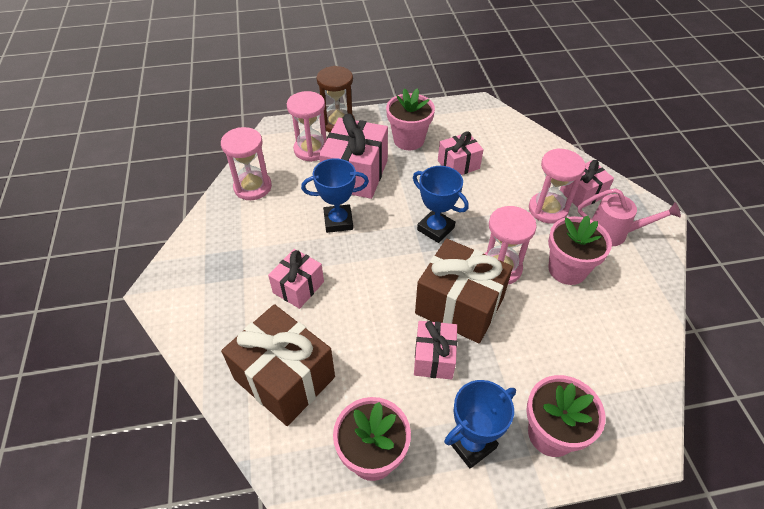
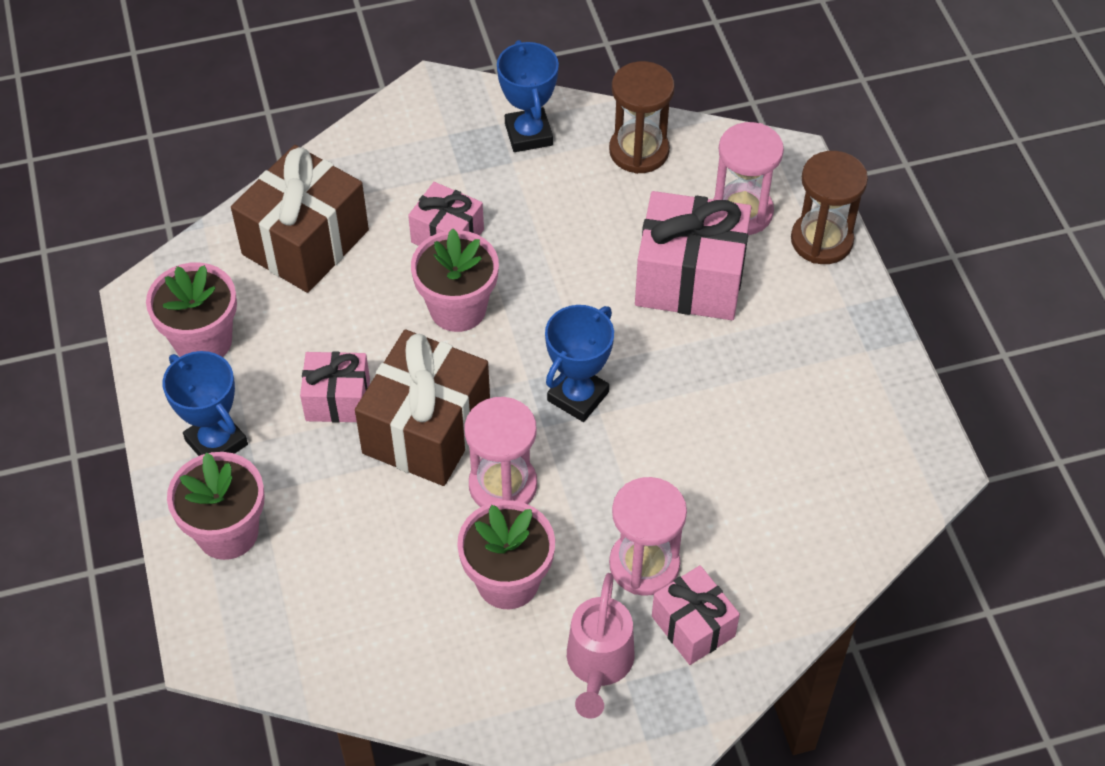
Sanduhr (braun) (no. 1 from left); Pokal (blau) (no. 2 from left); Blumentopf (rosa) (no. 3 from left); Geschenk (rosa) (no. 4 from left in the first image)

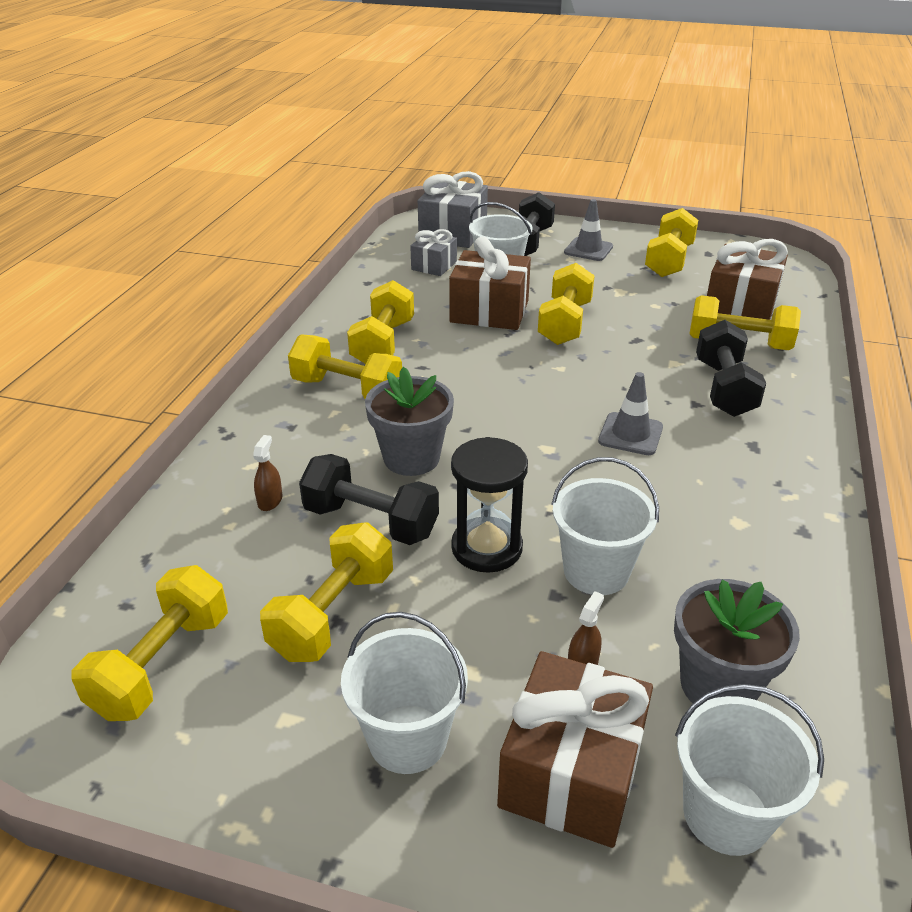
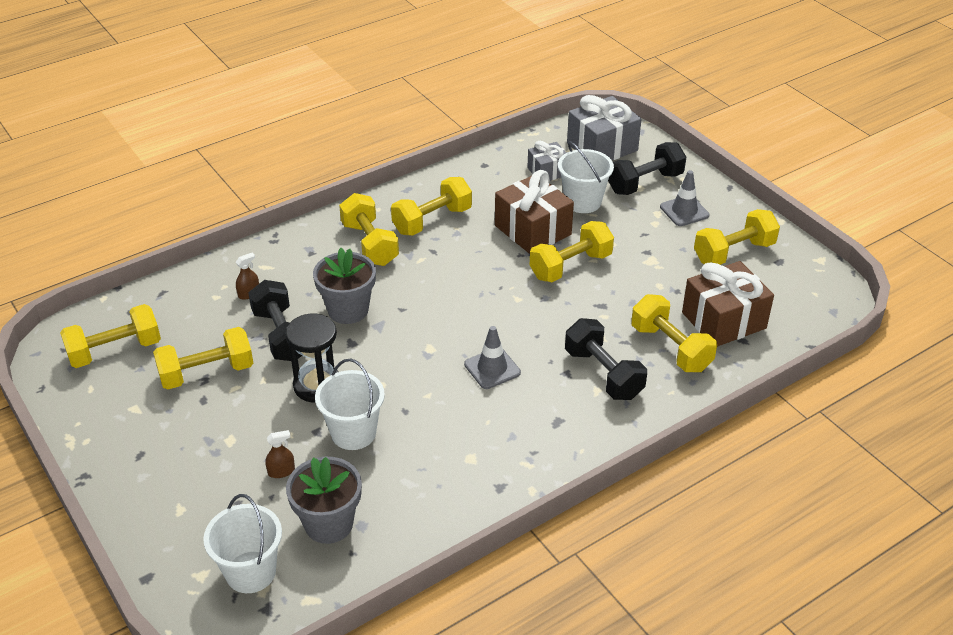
Eimer (weiß) (no. 1 from left in the first image); Geschenk (braun) (no. 2 from left in the first image); Hantel (schwarz) (no. 2 from left)

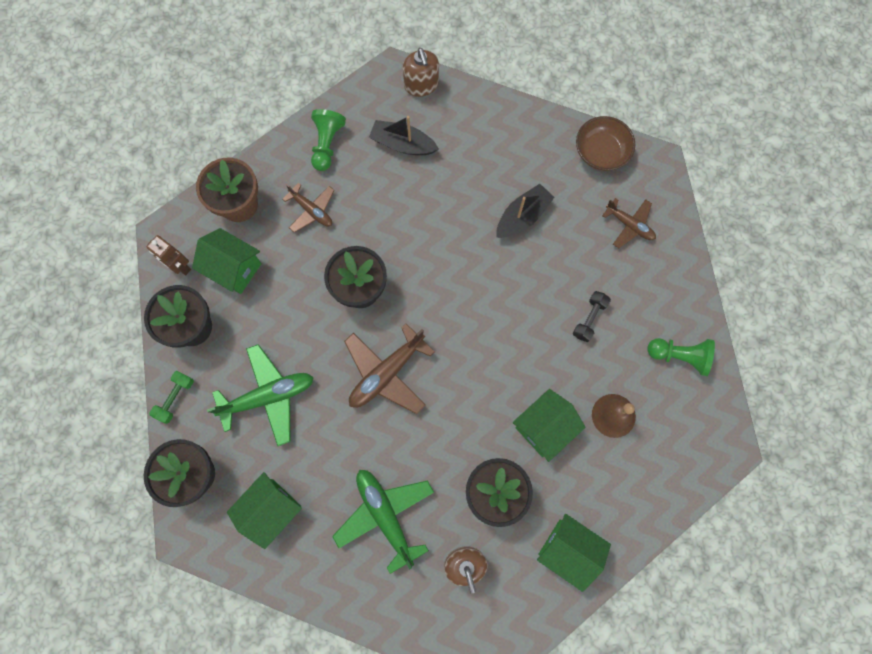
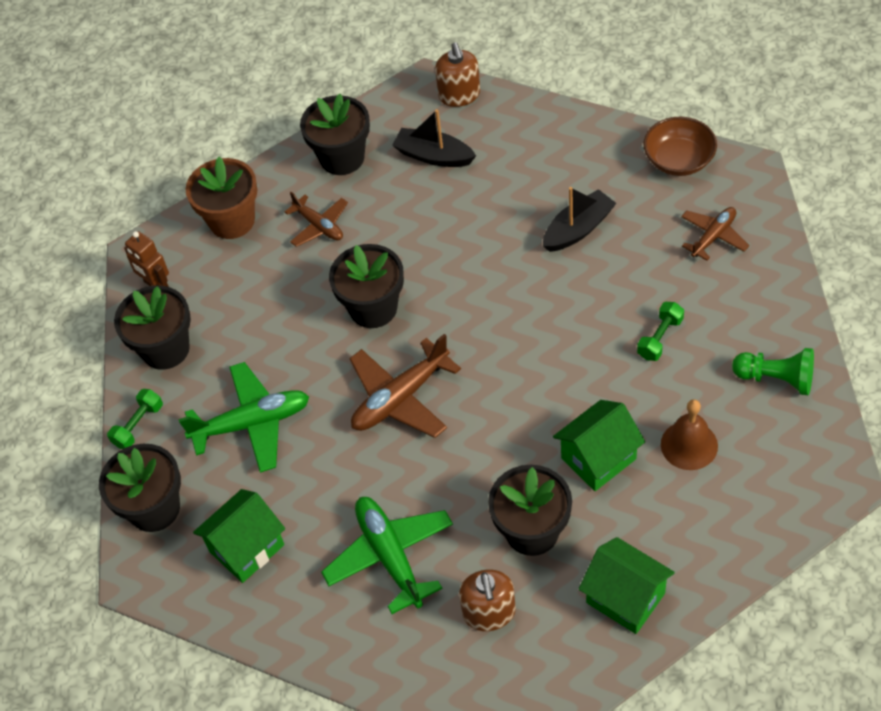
Haus (grün) (no. 1 from left in the first image); Blumentopf (schwarz) (no. 3 from left); Hantel (grün) (no. 2 from left); Flugzeug (braun) (no. 3 from left)

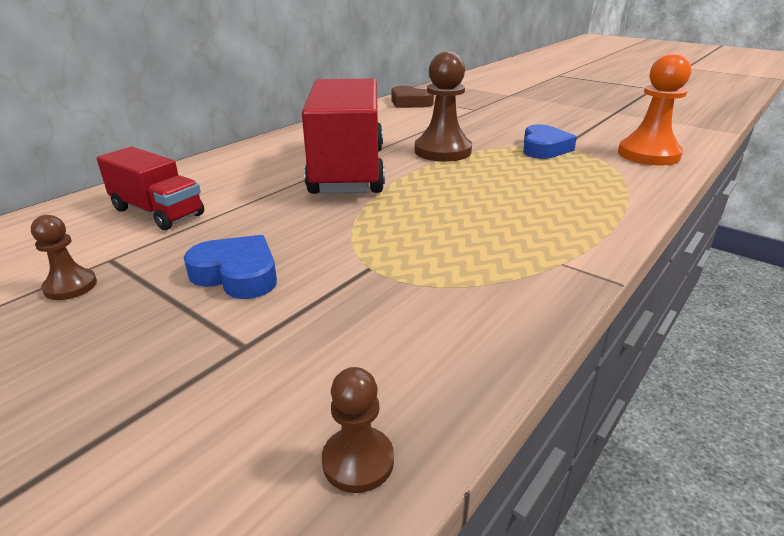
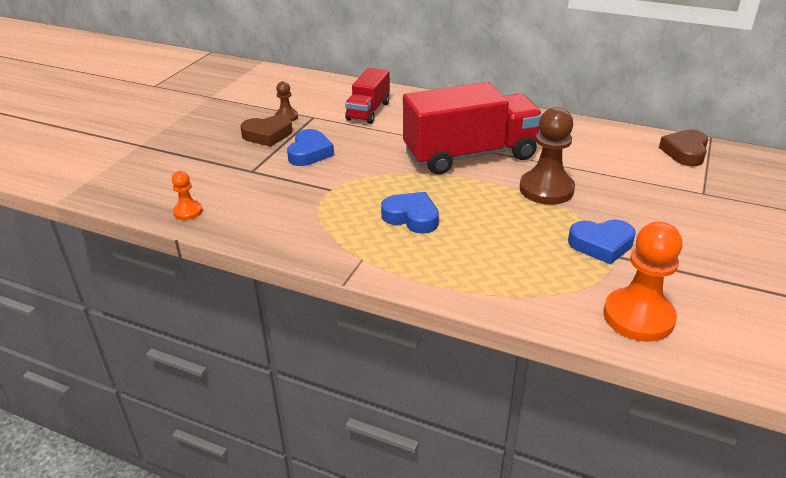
Bauer (orange) (no. 1 from left); Herz (braun) (no. 1 from left); Herz (blau) (no. 2 from left)

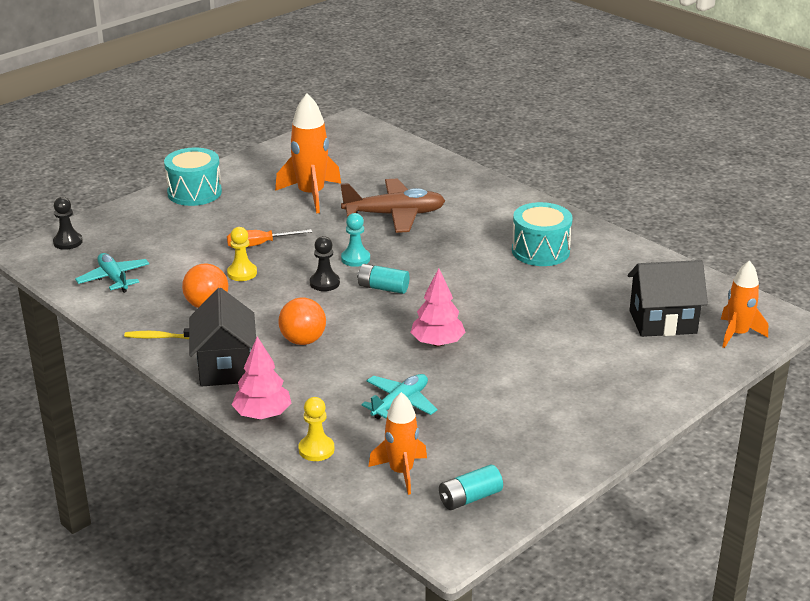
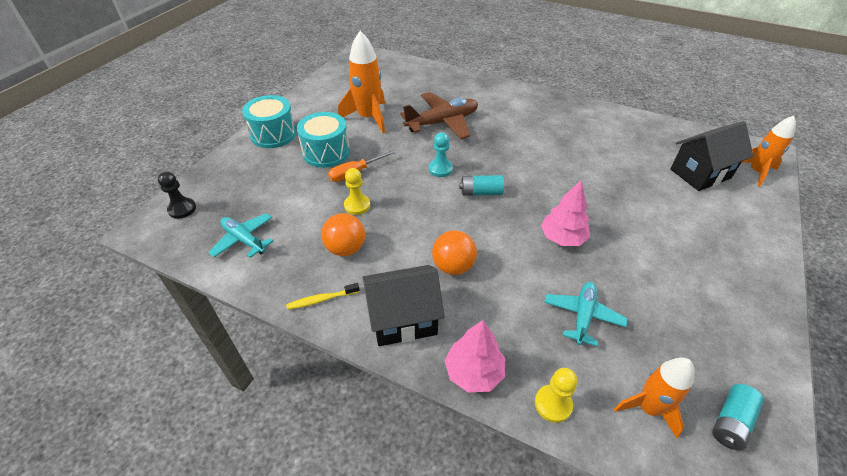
Haus (schwarz) (no. 1 from left); Bauer (schwarz) (no. 2 from left in the first image); Trommel (türkis) (no. 2 from left)

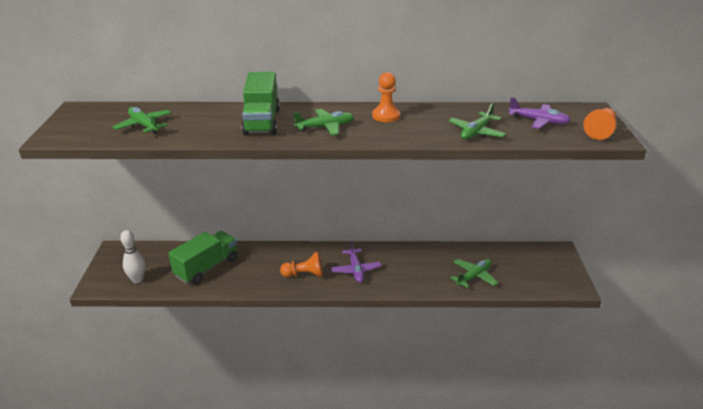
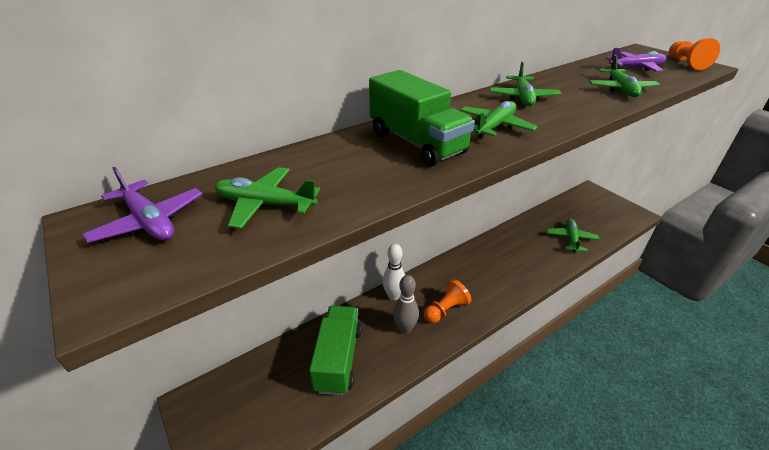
Bowlingkegel (weiß); Flugzeug (lila) (no. 1 from left); Flugzeug (grün) (no. 3 from left); Bowlingkegel (grau)

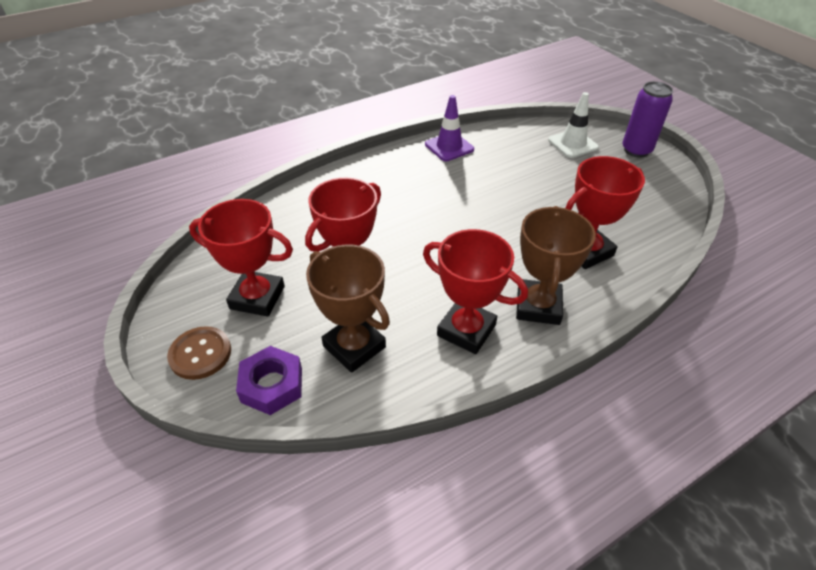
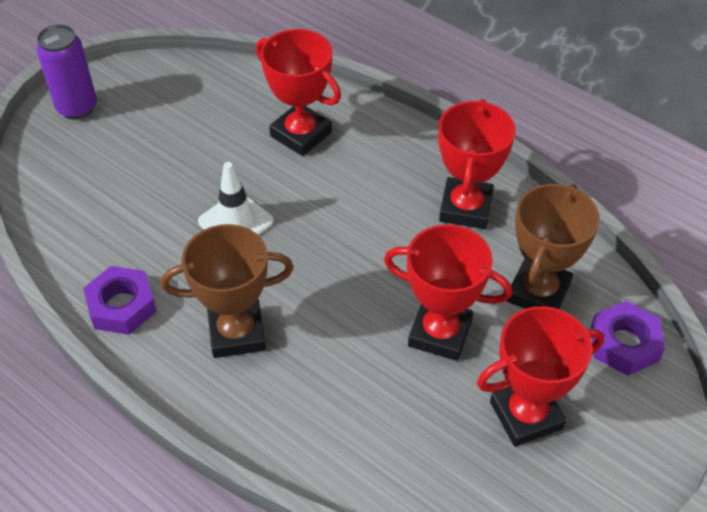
Knopf (braun); Pokal (rot) (no. 4 from left); Sechskantmutter (lila) (no. 1 from left); Pokal (braun) (no. 1 from left); Leitkegel (weiß)

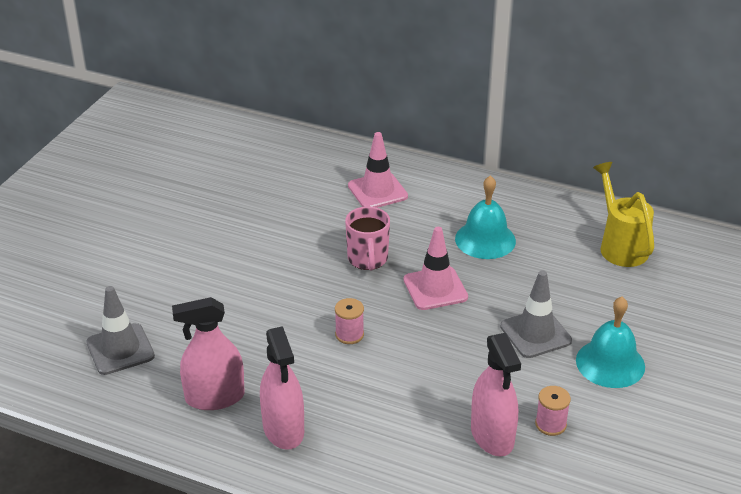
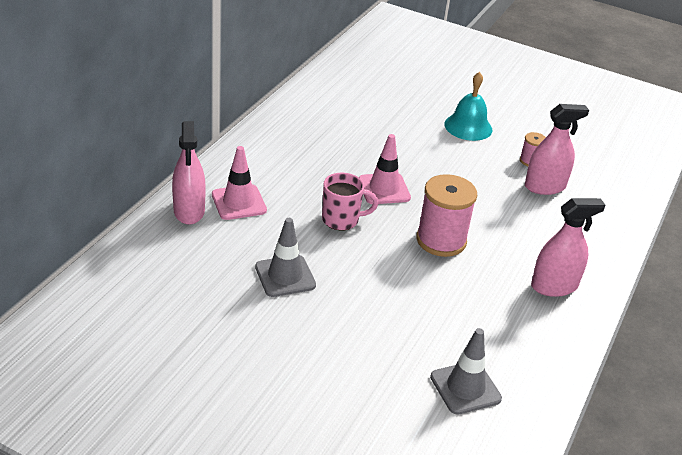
Sprühflasche (rosa) (no. 1 from left); Garnrolle (rosa) (no. 1 from left); Glocke (türkis) (no. 1 from left in the first image); Leitkegel (grau) (no. 1 from left); Gießkanne (gelb)

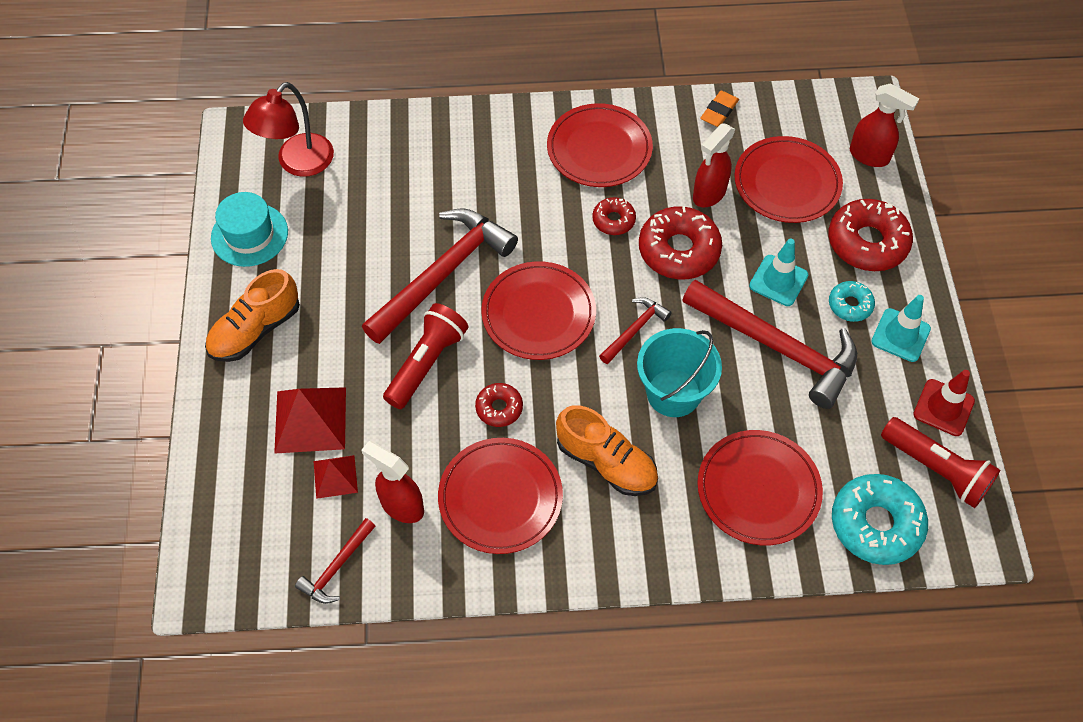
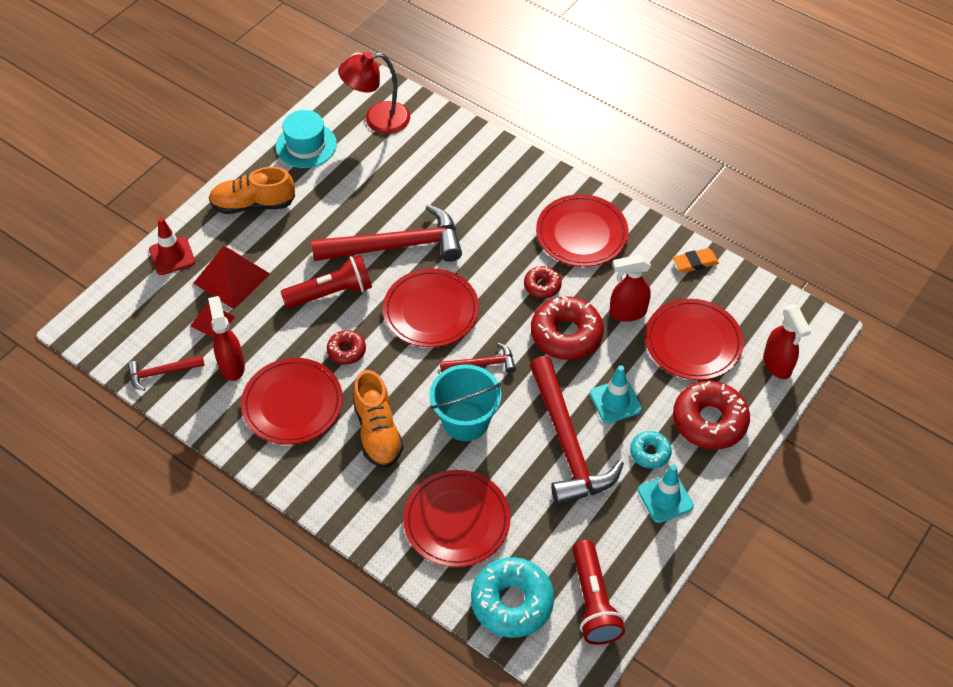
Leitkegel (rot)

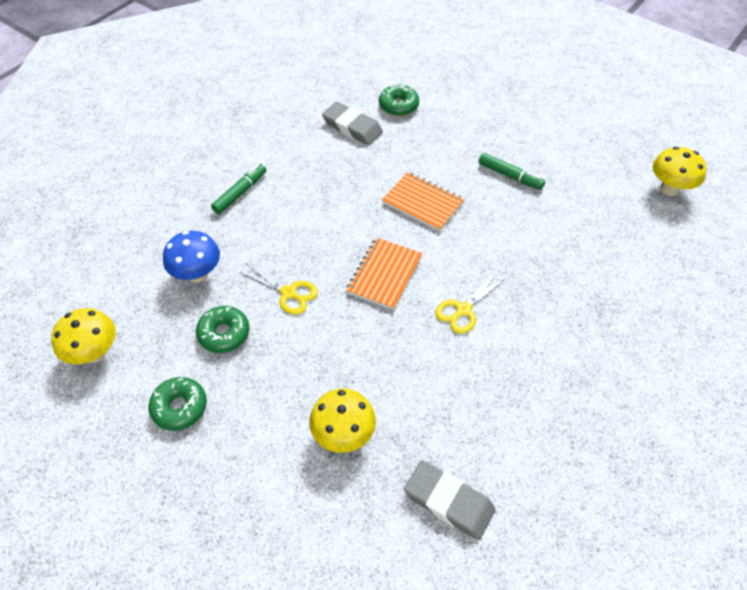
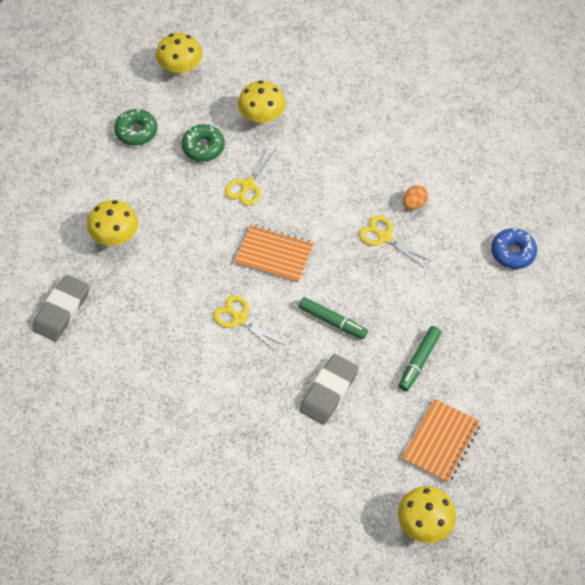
Pilz (gelb) (no. 3 from left); Filzstift (grün) (no. 1 from left); Radiergummi (grau) (no. 2 from left); Donut (blau); Notizbuch (orange) (no. 2 from left); Schere (gelb) (no. 3 from left); Ei (orange)

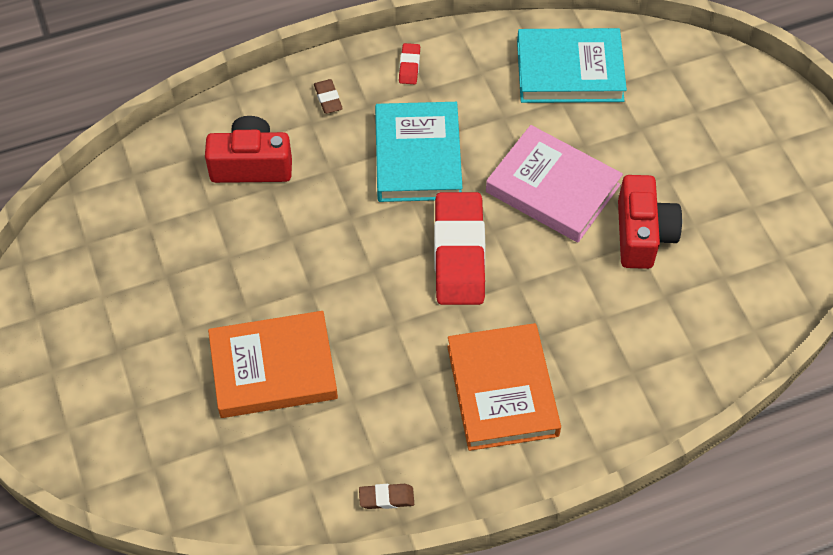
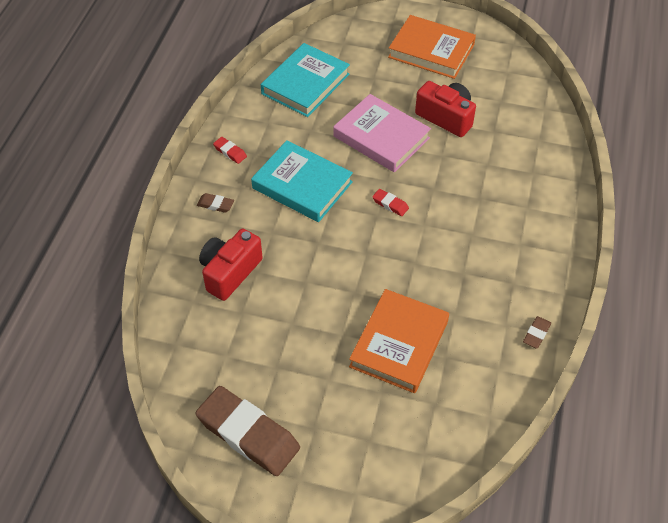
Radiergummi (rot) (no. 2 from left); Buch (orange) (no. 2 from left); Buch (rosa); Radiergummi (braun) (no. 2 from left)

